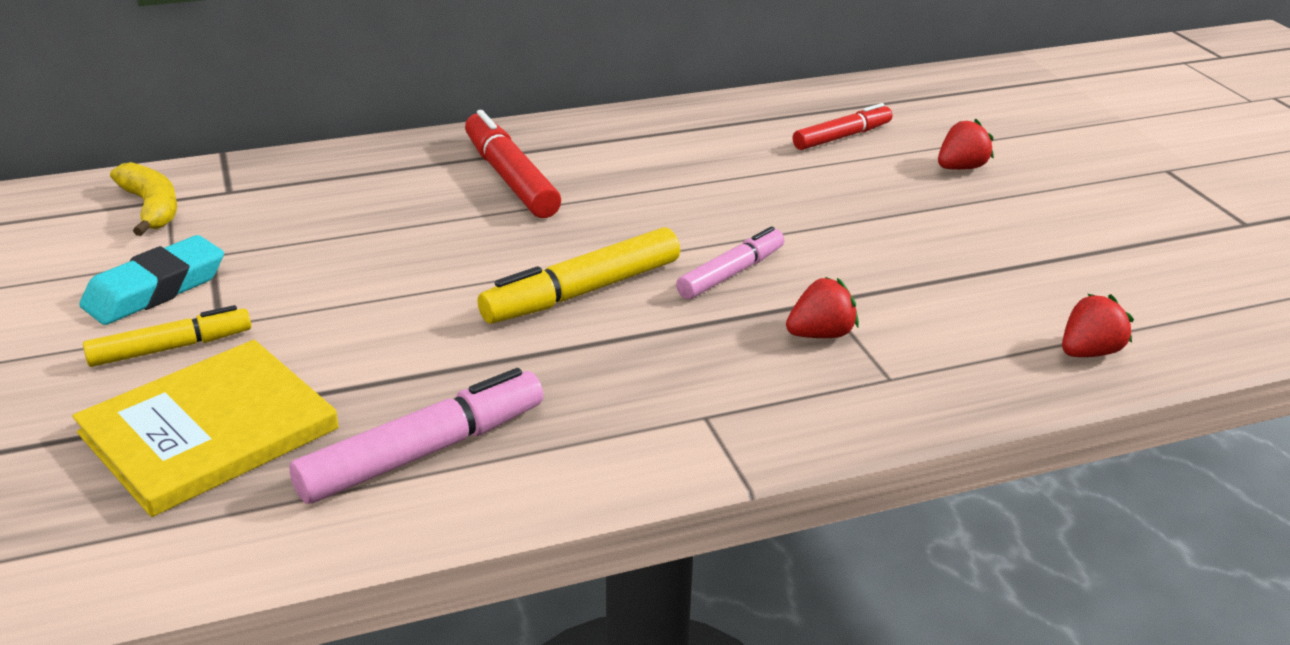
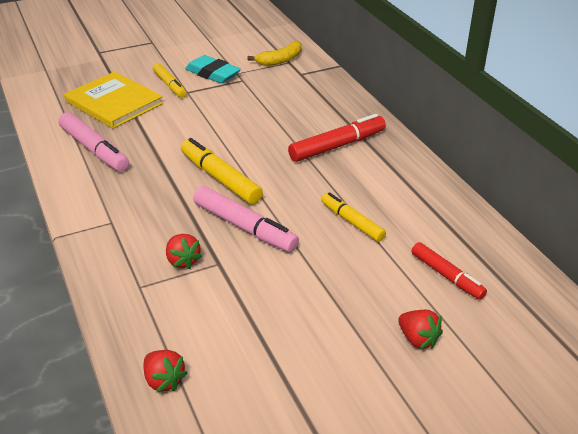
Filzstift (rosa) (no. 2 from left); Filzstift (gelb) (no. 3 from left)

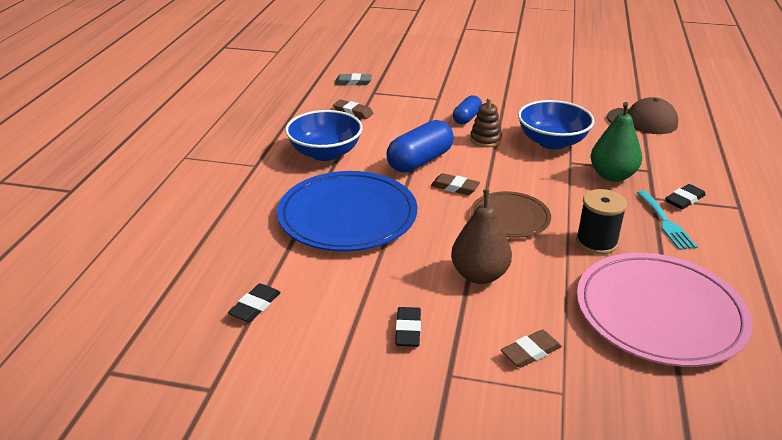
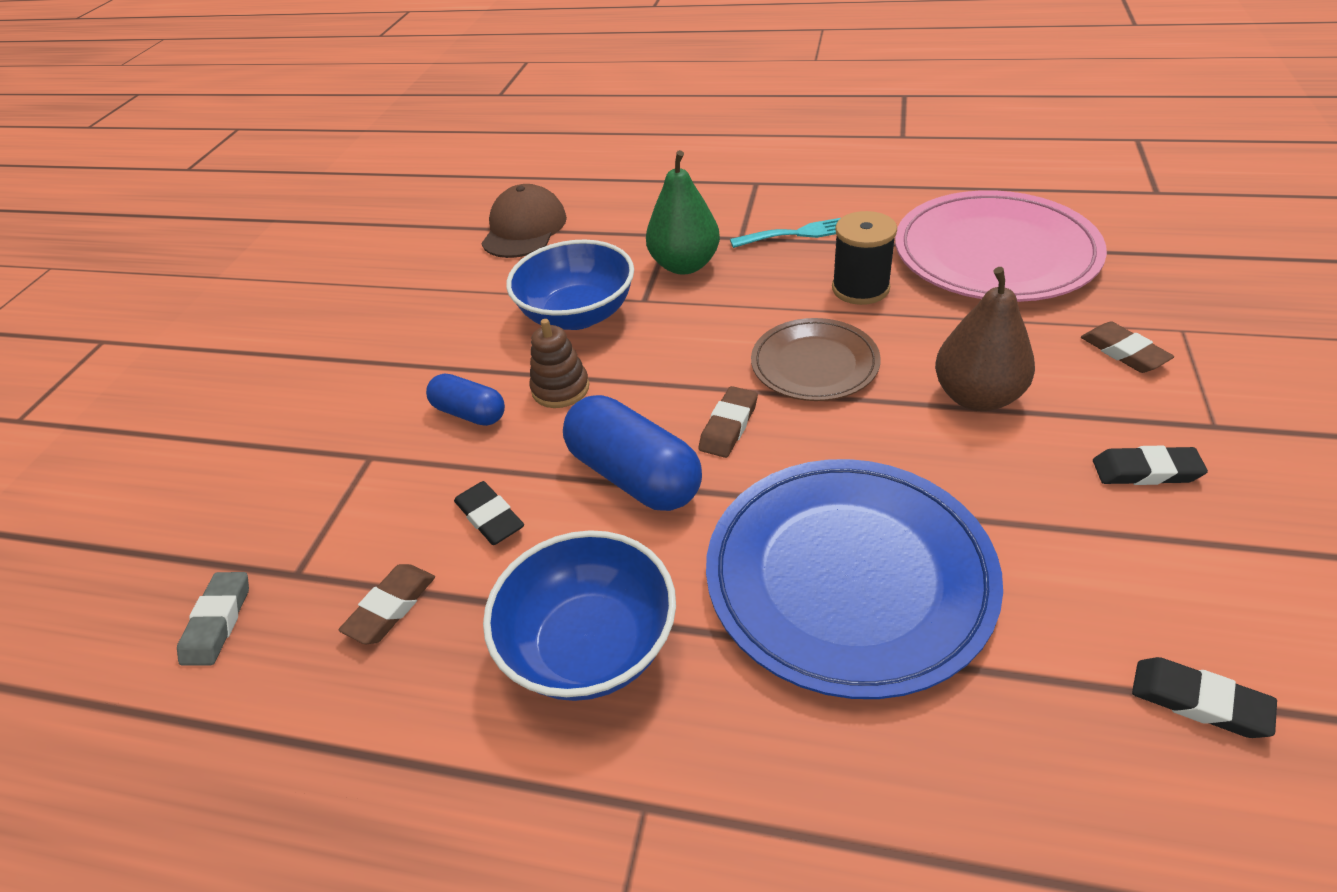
Radiergummi (schwarz) (no. 1 from left)

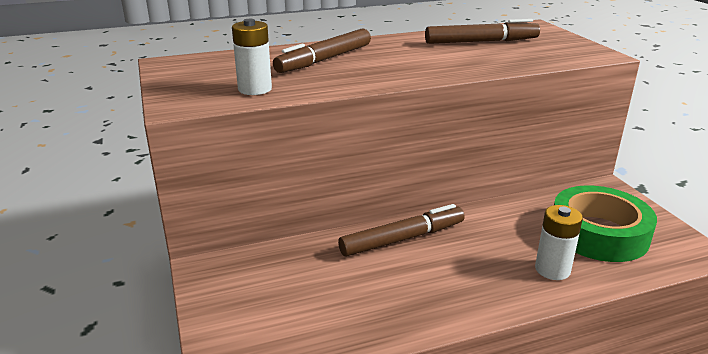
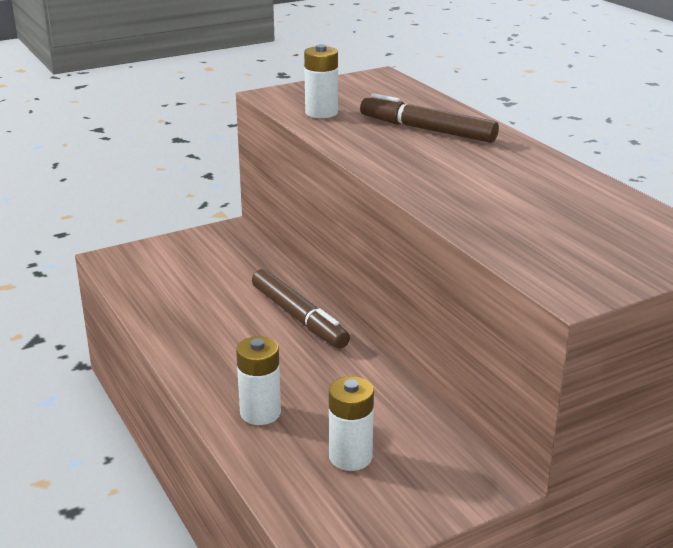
Filzstift (braun) (no. 3 from left in the first image); Batterie (weiß) (no. 3 from left)

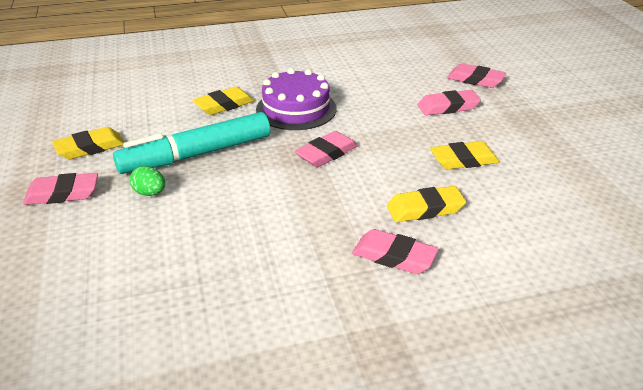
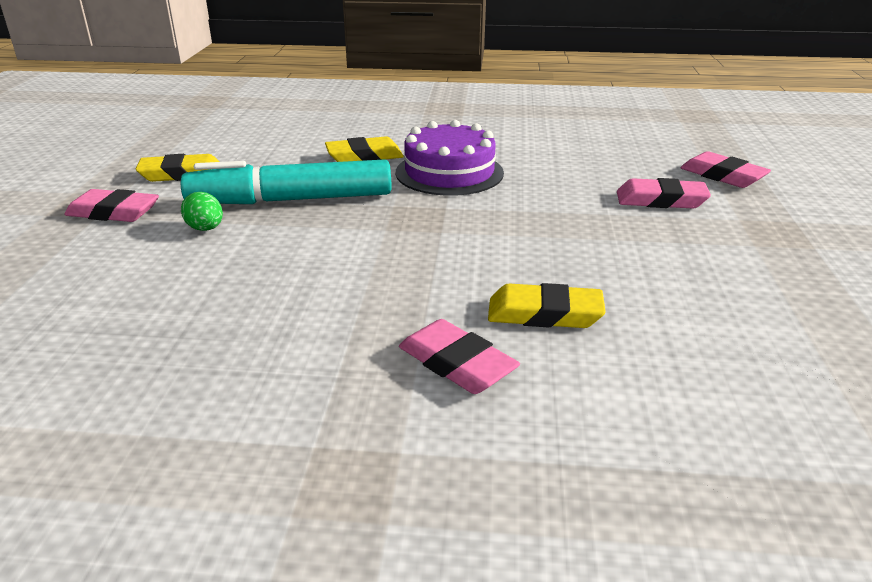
Radiergummi (rosa) (no. 2 from left in the first image); Radiergummi (gelb) (no. 4 from left in the first image)

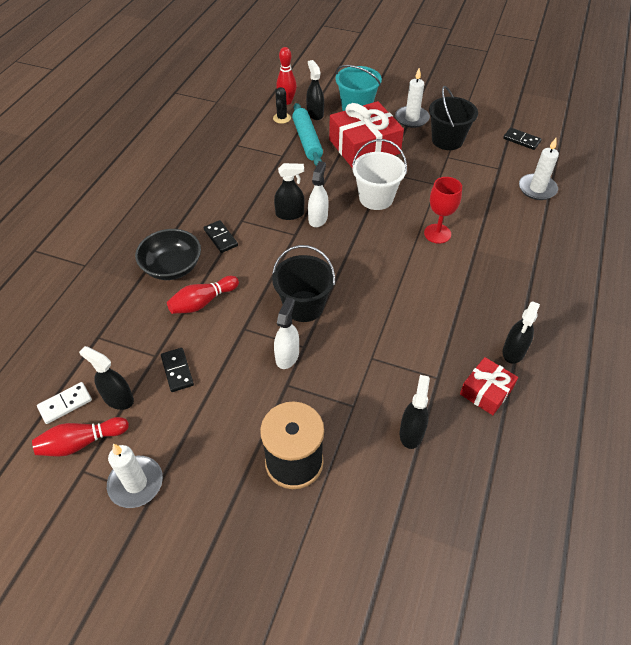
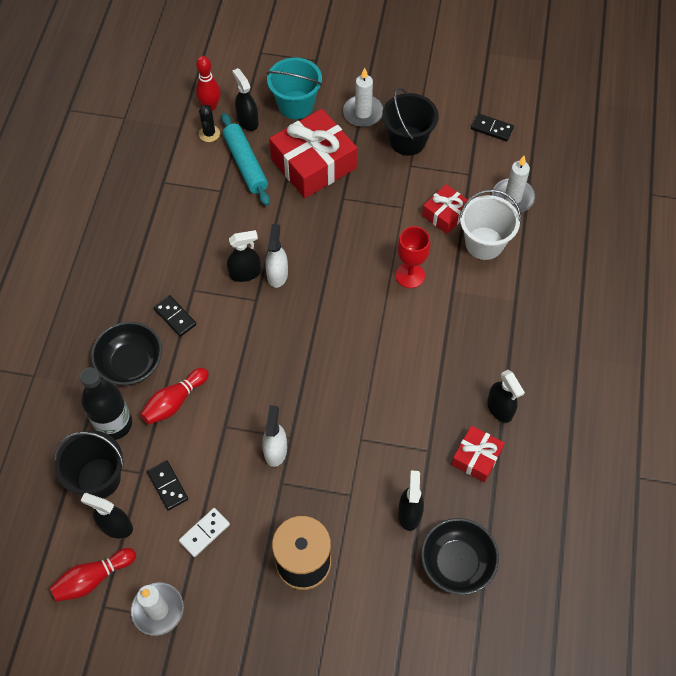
Dominostein (weiß); Eimer (schwarz) (no. 1 from left); Eimer (weiß); Sprühflasche (schwarz) (no. 5 from left); Flasche (schwarz); Schüssel (schwarz) (no. 2 from left); Geschenk (rot) (no. 2 from left)

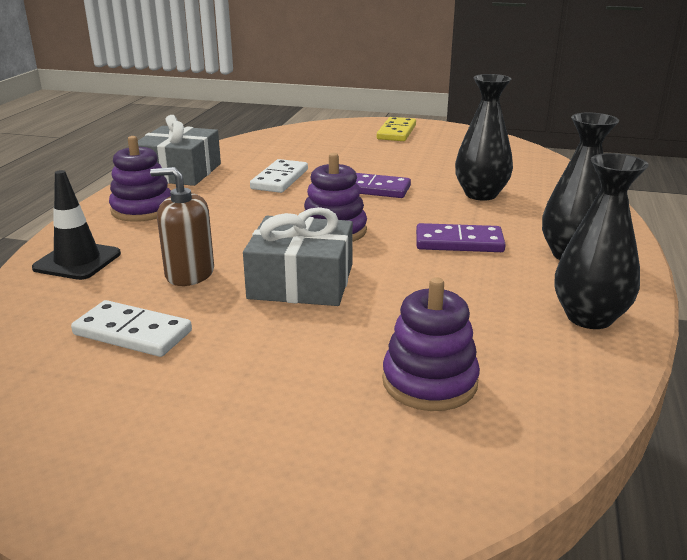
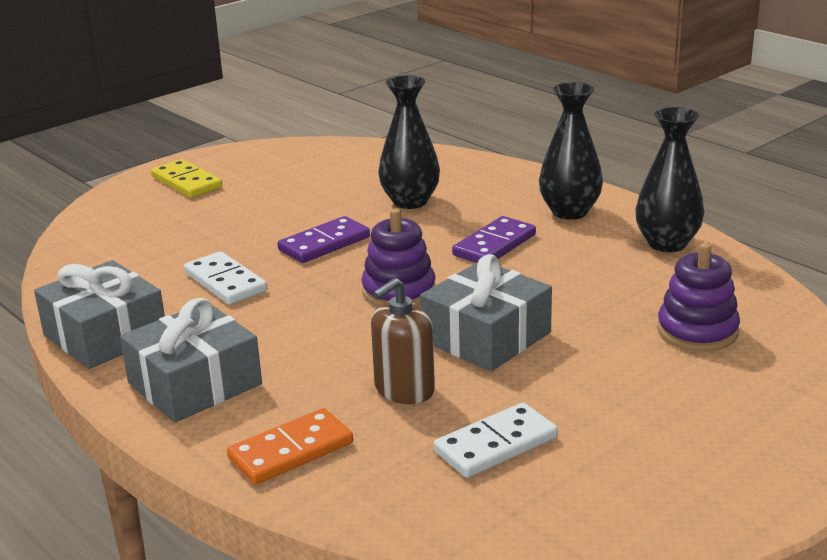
Dominostein (orange); Geschenk (grau) (no. 2 from left)

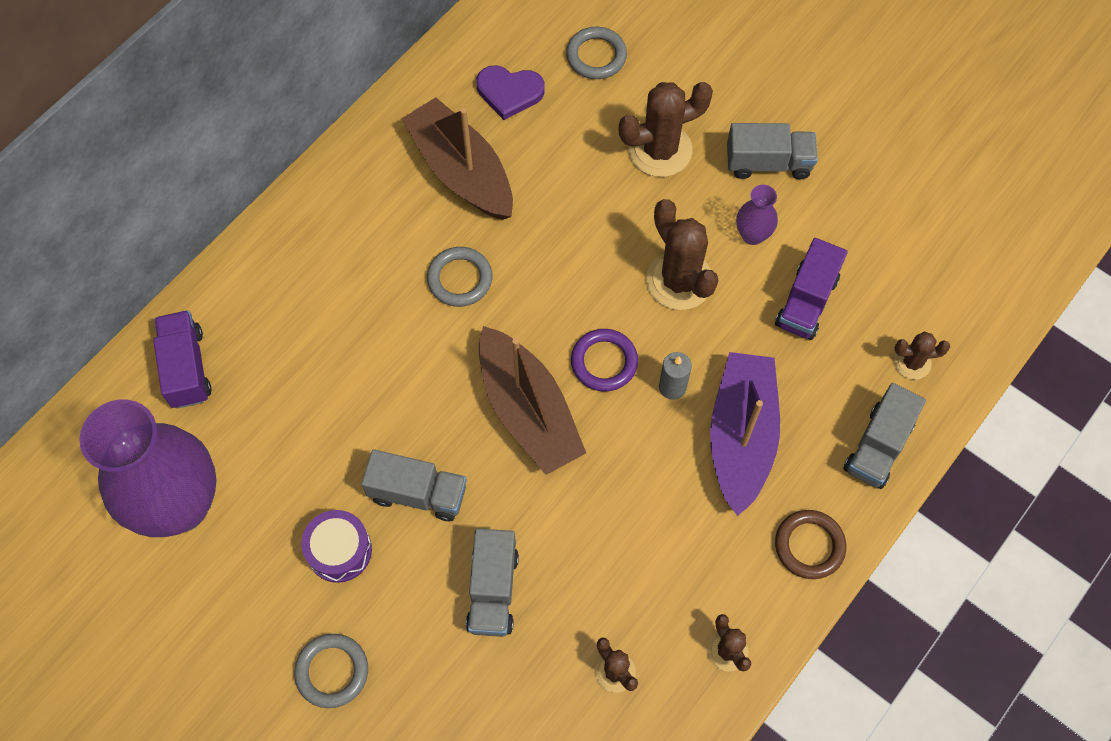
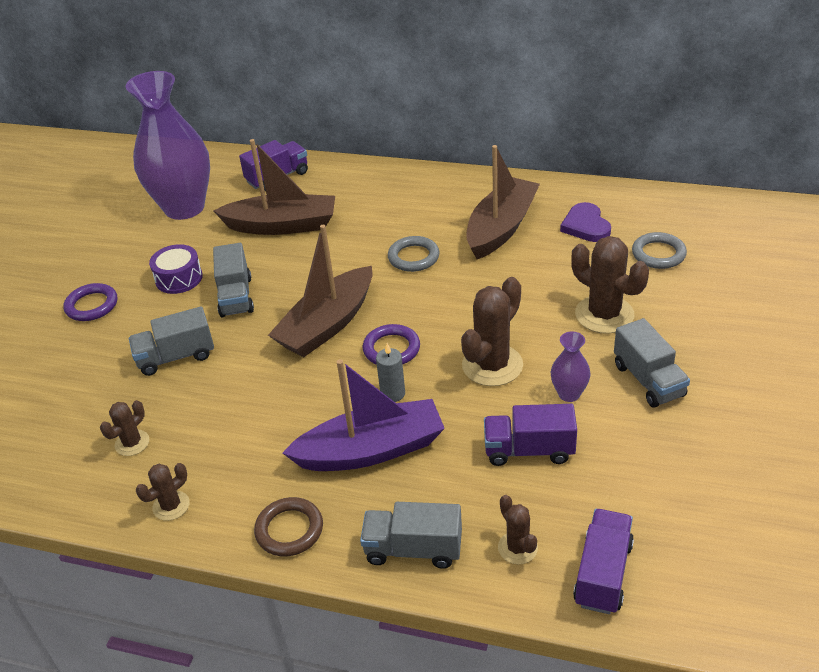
Ring (lila) (no. 1 from left); Boot (braun) (no. 1 from left); Lastwagen (lila) (no. 3 from left)

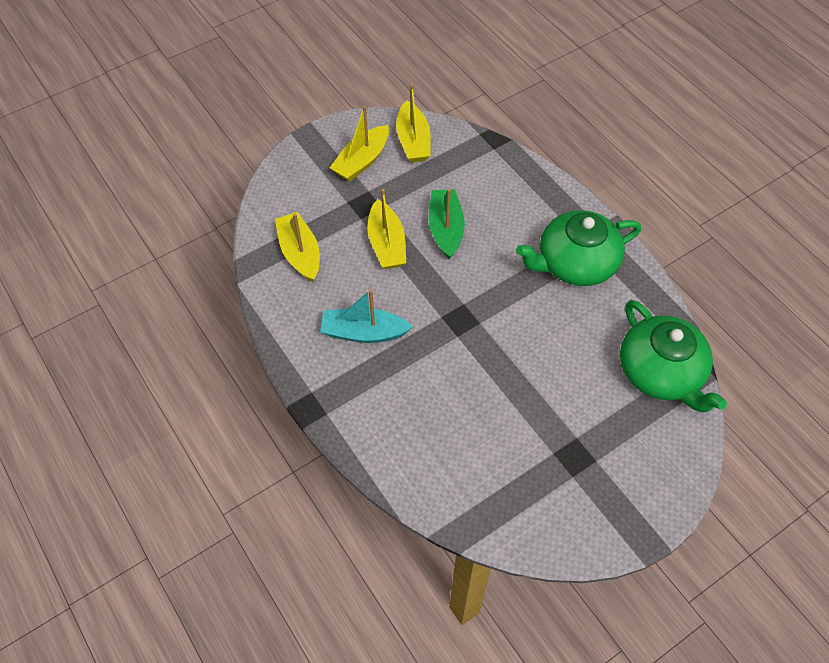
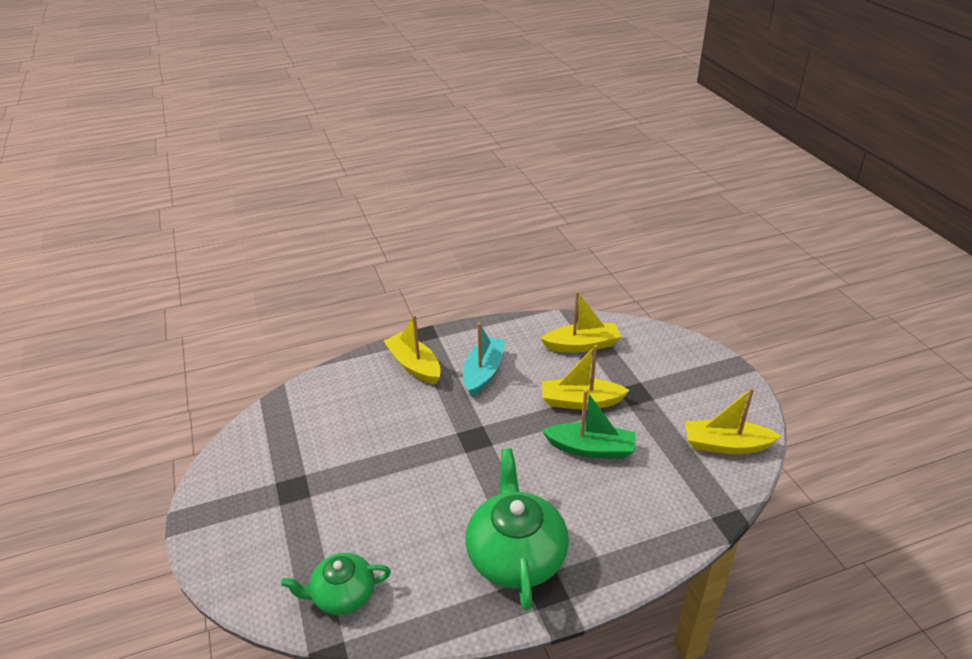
Boot (gelb) (no. 1 from left); Teekanne (grün) (no. 1 from left)

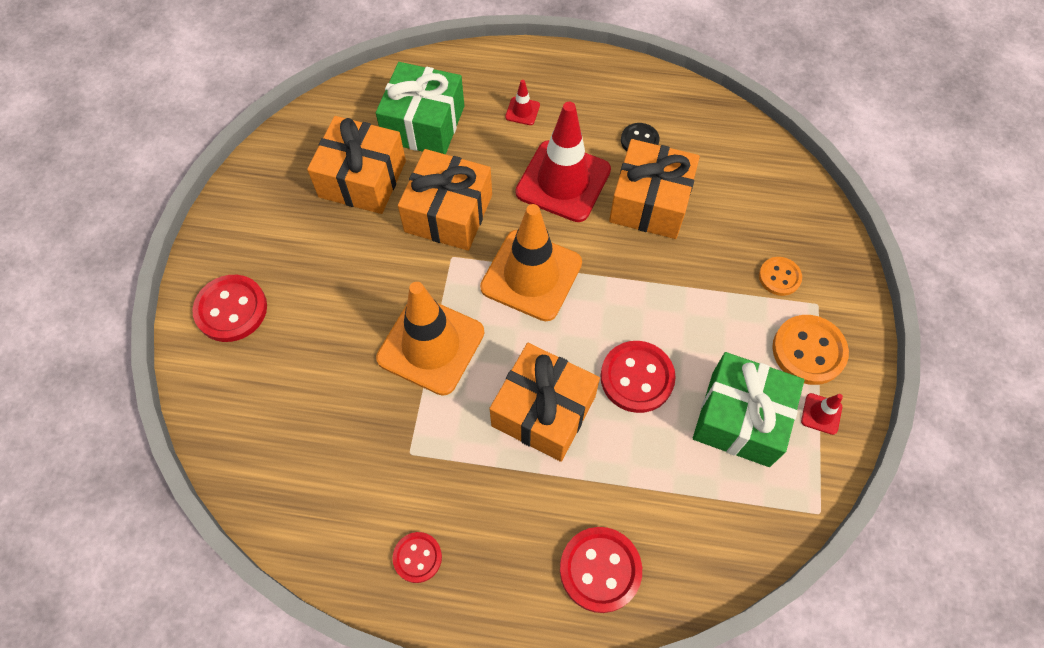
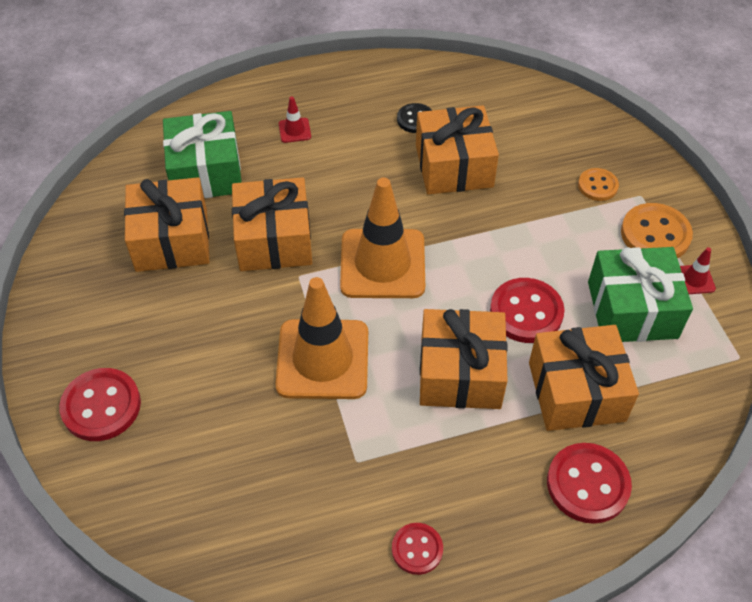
Leitkegel (rot) (no. 2 from left in the first image); Geschenk (orange) (no. 5 from left)

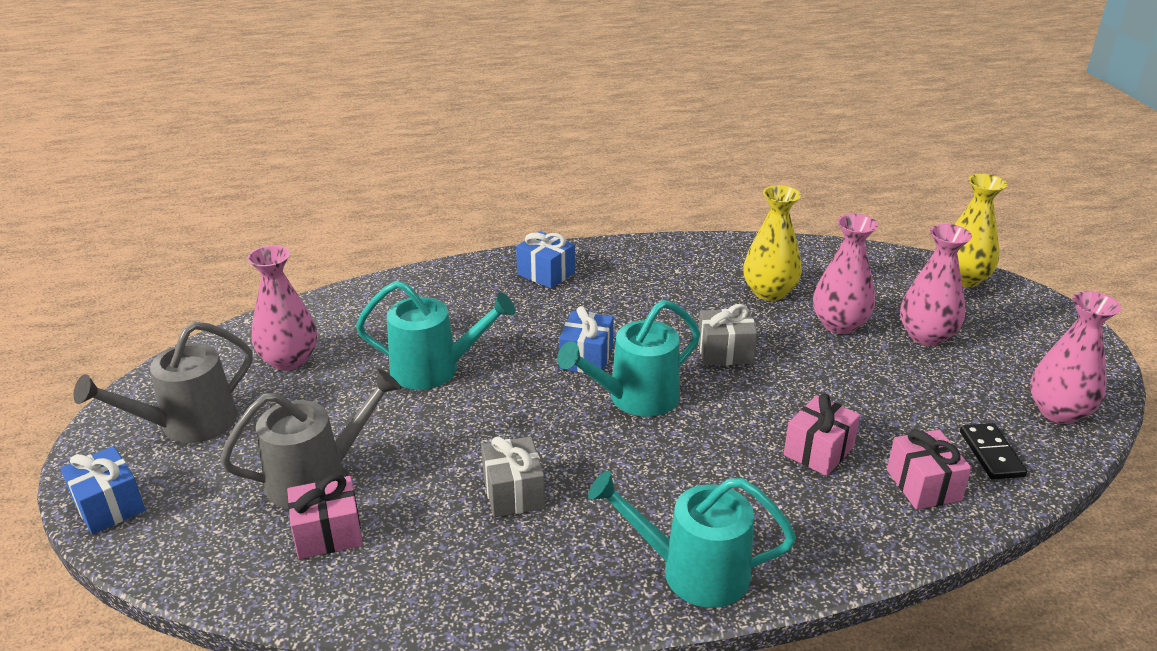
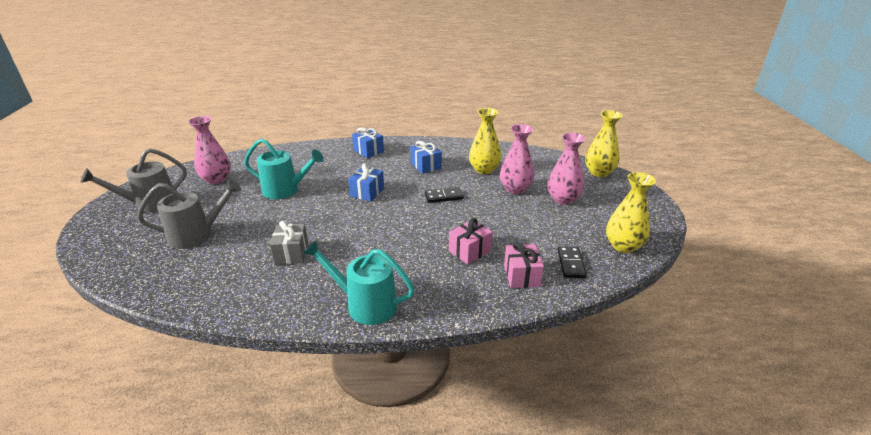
Geschenk (blau) (no. 3 from left); Geschenk (rosa) (no. 1 from left in the first image); Gießkanne (türkis) (no. 2 from left in the first image); Dominostein (schwarz) (no. 1 from left); Vase (gelb) (no. 3 from left)

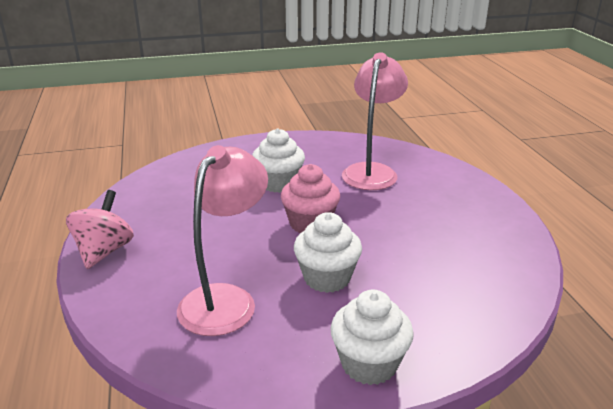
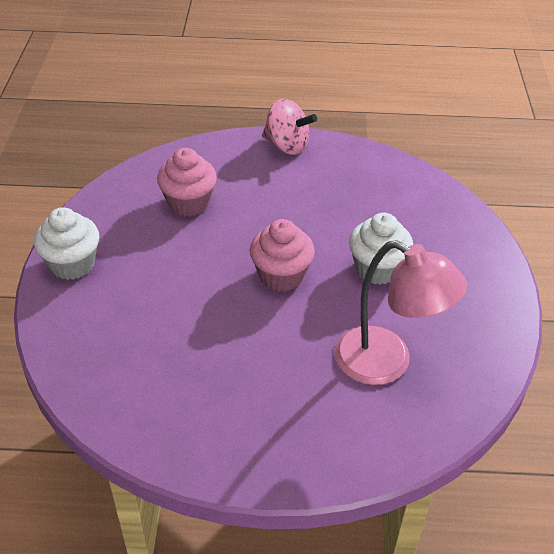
Muffin (rosa) (no. 1 from left); Muffin (weiß) (no. 2 from left in the first image)

